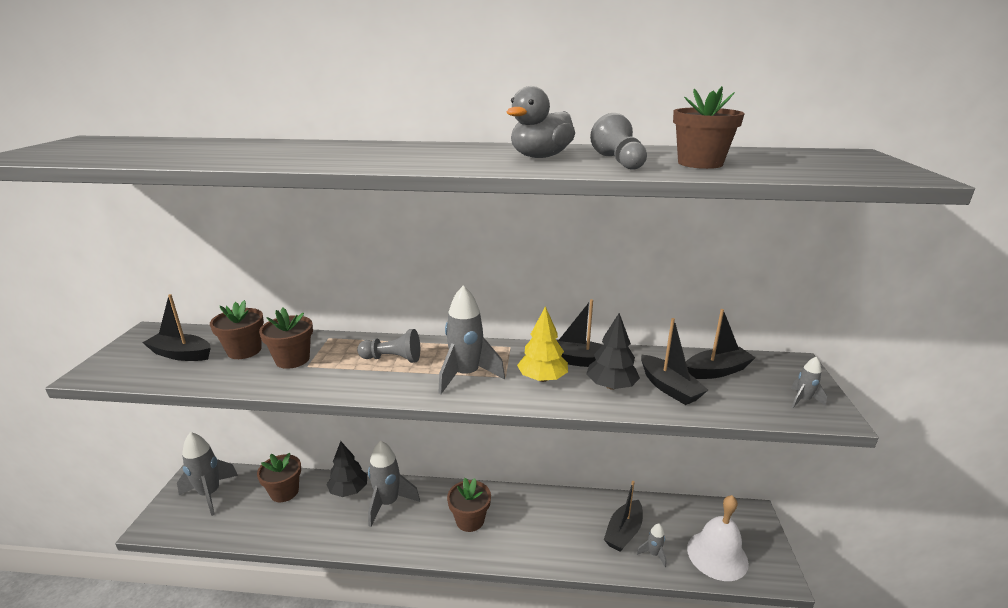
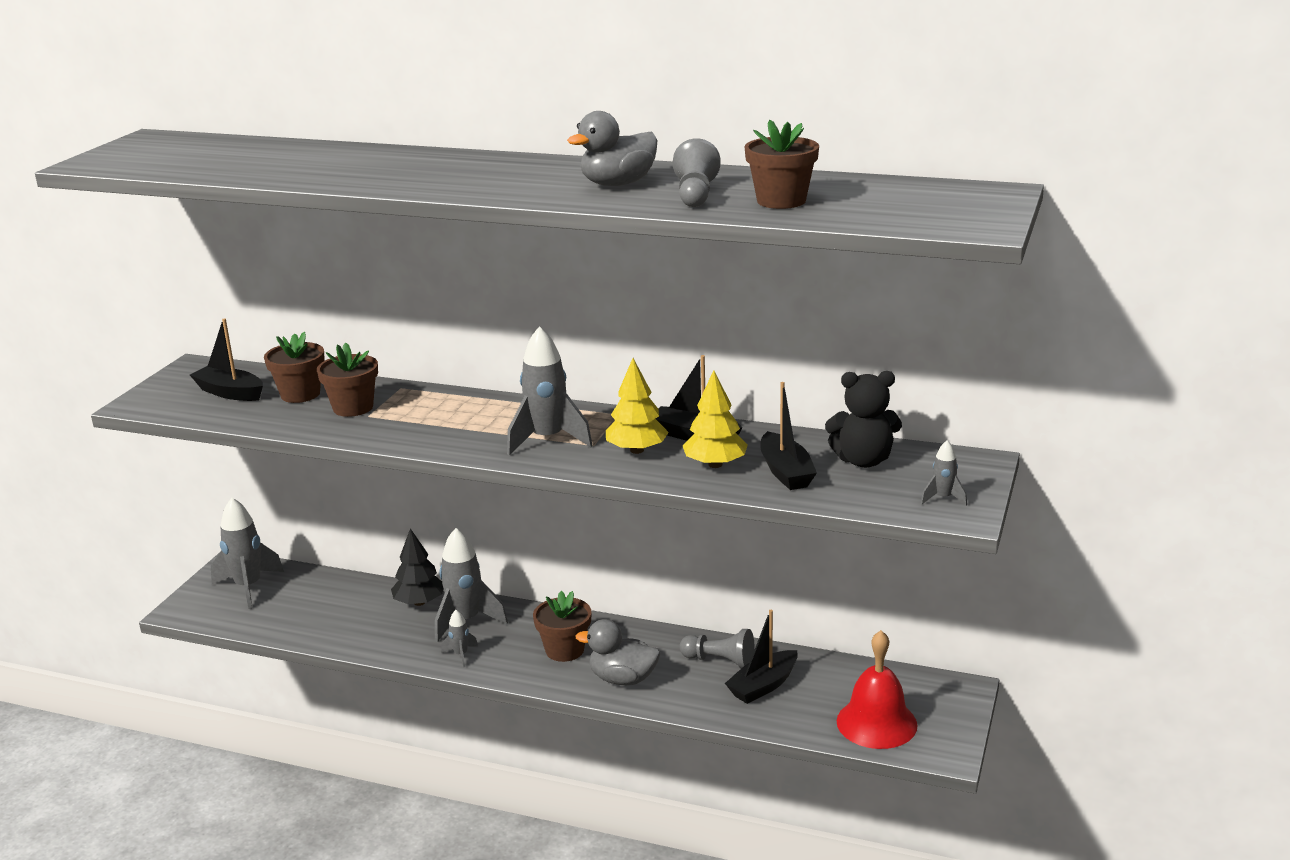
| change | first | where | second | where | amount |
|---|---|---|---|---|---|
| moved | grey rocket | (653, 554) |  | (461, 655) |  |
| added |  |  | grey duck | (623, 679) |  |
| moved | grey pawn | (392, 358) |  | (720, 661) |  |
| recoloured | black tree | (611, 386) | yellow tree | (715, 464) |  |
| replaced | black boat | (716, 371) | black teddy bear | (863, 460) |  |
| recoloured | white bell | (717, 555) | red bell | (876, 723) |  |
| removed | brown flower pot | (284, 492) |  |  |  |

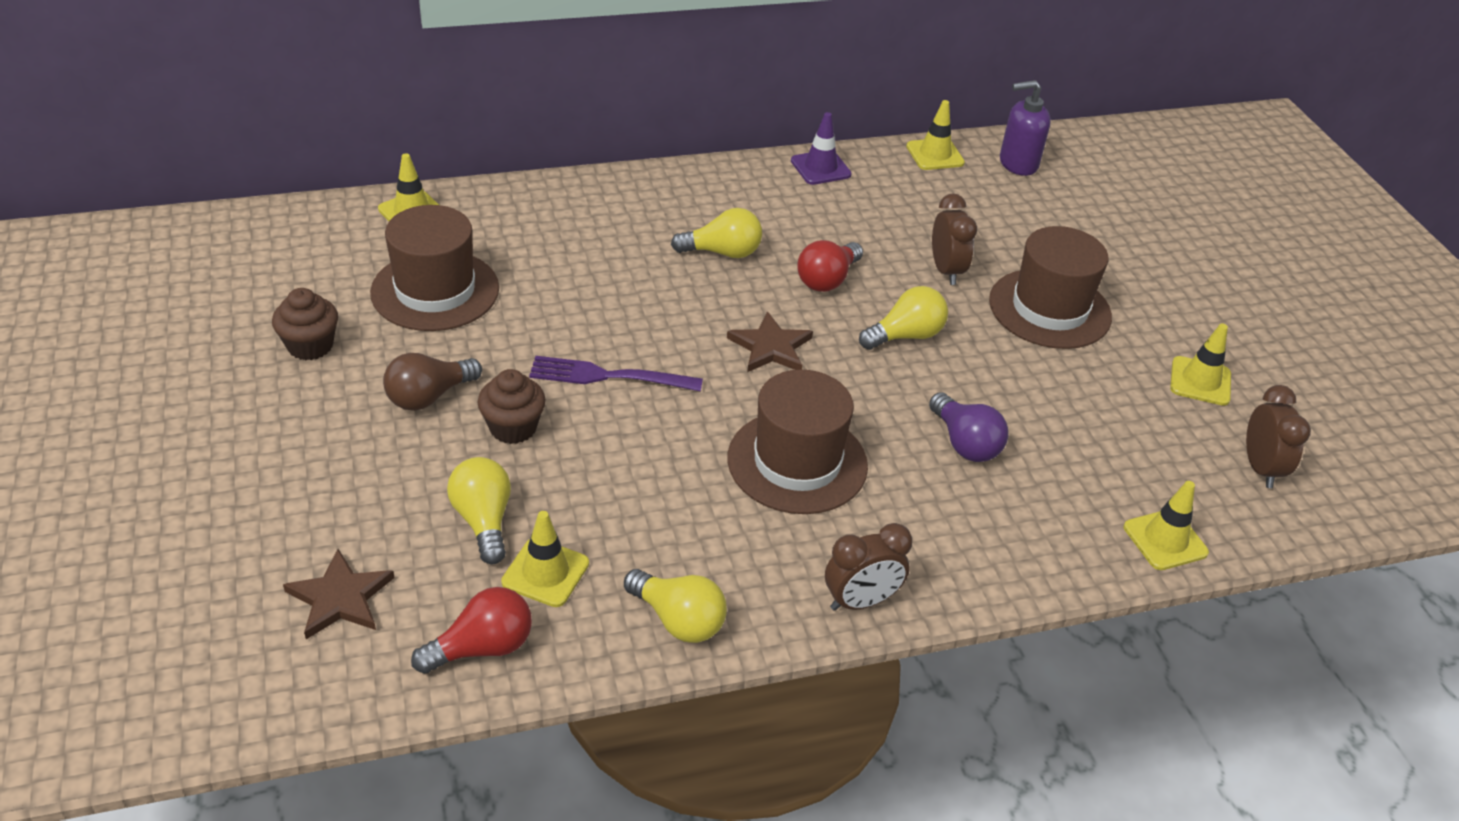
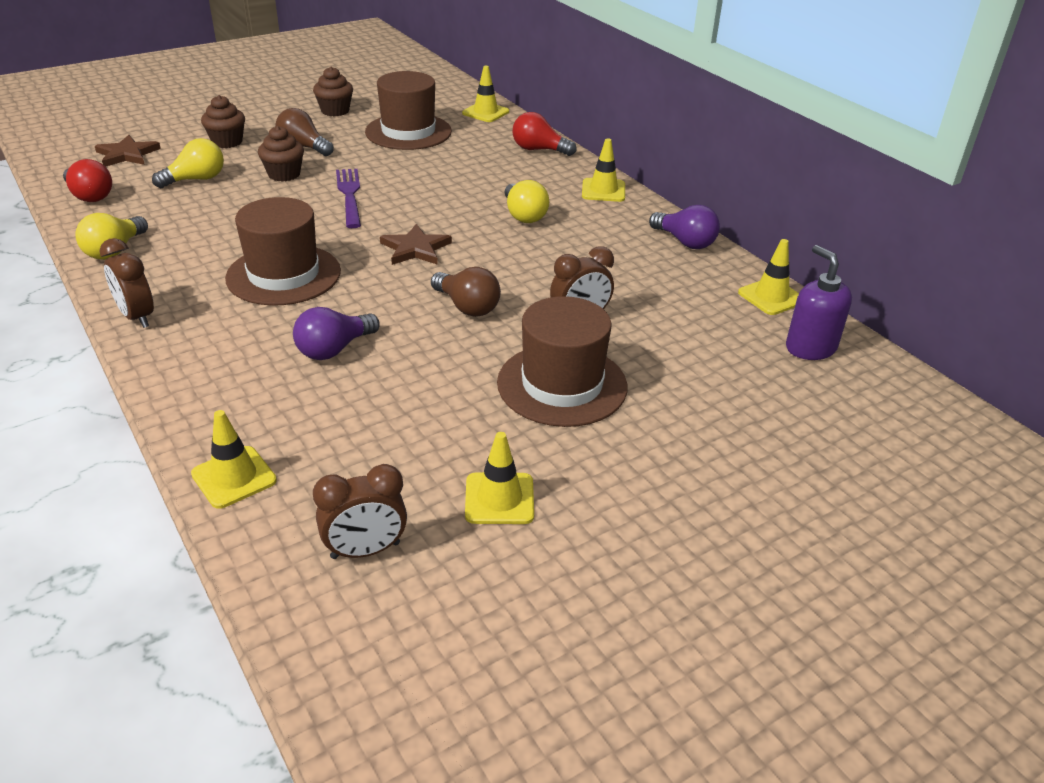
| change | first | where | second | where | amount |
|---|---|---|---|---|---|
| added |  |  | brown cupcake | (227, 142) |  |
| recoloured | yellow light bulb | (905, 336) | brown light bulb | (467, 307) |  |
| moved | red light bulb | (827, 280) |  | (539, 150) |  |
| moved | yellow traffic cone | (545, 573) |  | (603, 190) |  |
| replaced | purple traffic cone | (820, 168) | purple light bulb | (685, 242) |  |

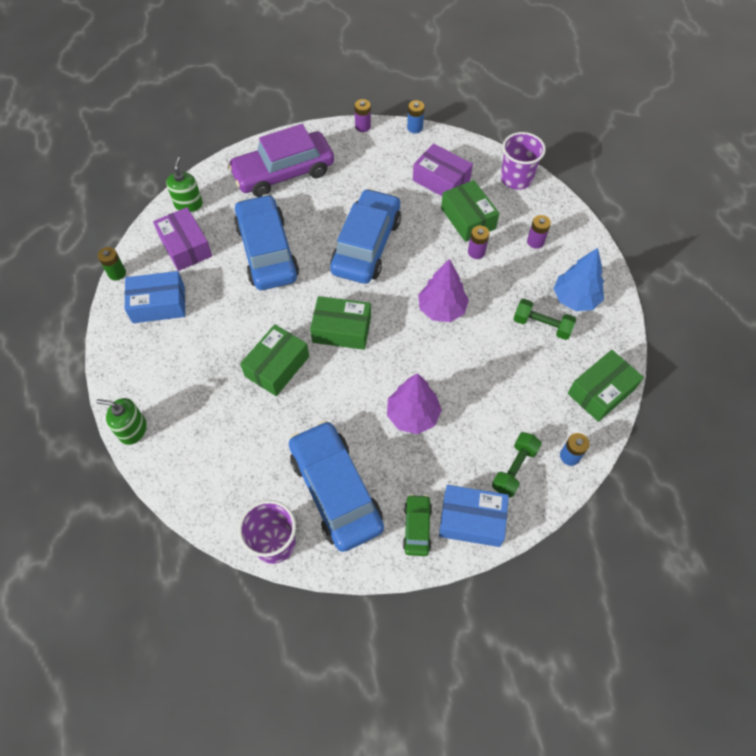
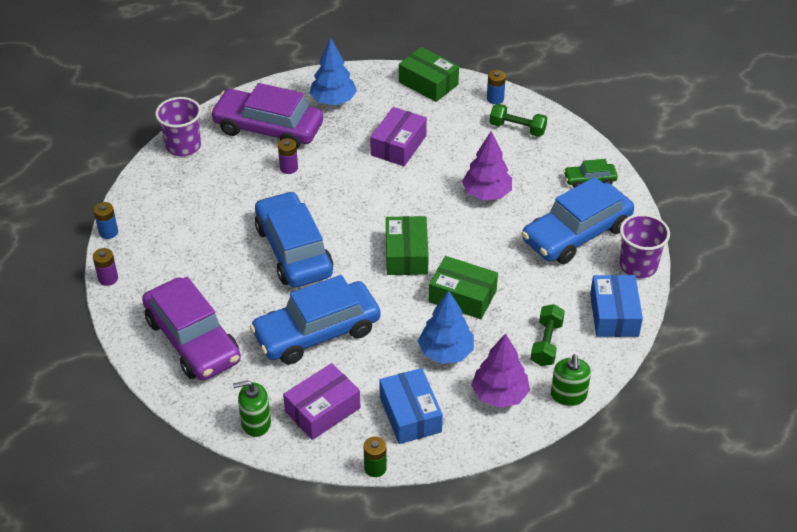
| change | first | where | second | where | amount |
|---|---|---|---|---|---|
| replaced | purple battery | (535, 241) | purple car | (268, 128) |  |
| turned | blue car | (366, 245) |  | (294, 250) | 60 degrees clockwise |
| moved | purple box | (441, 180) |  | (398, 145) |  |
| added |  |  | blue tree | (446, 352) |  |
| moved | purple tree | (442, 309) |  | (499, 394) |  |
| moved | green dumbbell | (542, 325) |  | (546, 343) |  |
| moved | blue box | (471, 520) |  | (614, 315) |  |
| removed | green box | (468, 218) |  |  |  |

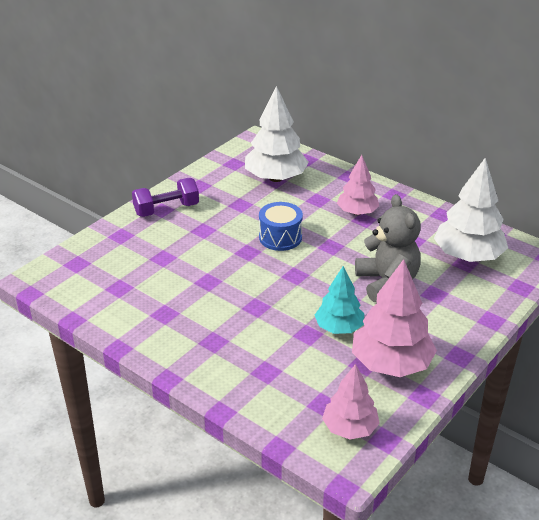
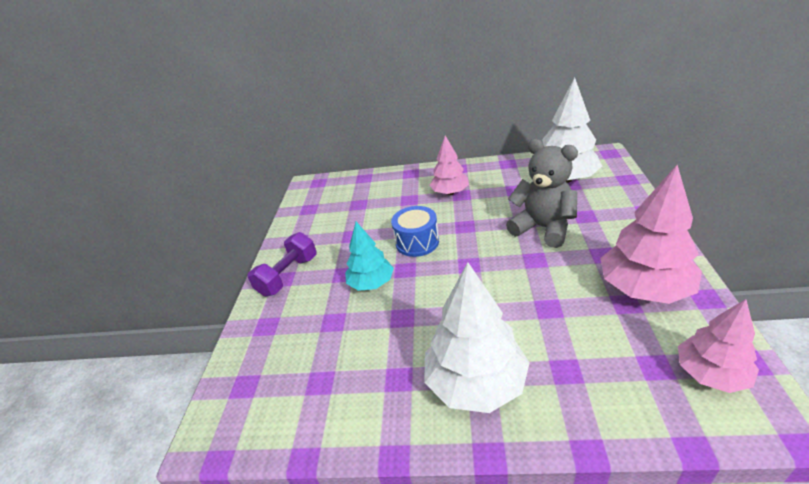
| change | first | where | second | where | amount |
|---|---|---|---|---|---|
| moved | turquoise tree | (339, 327) |  | (371, 283) |  |
| moved | white tree | (275, 178) |  | (476, 383) |  |

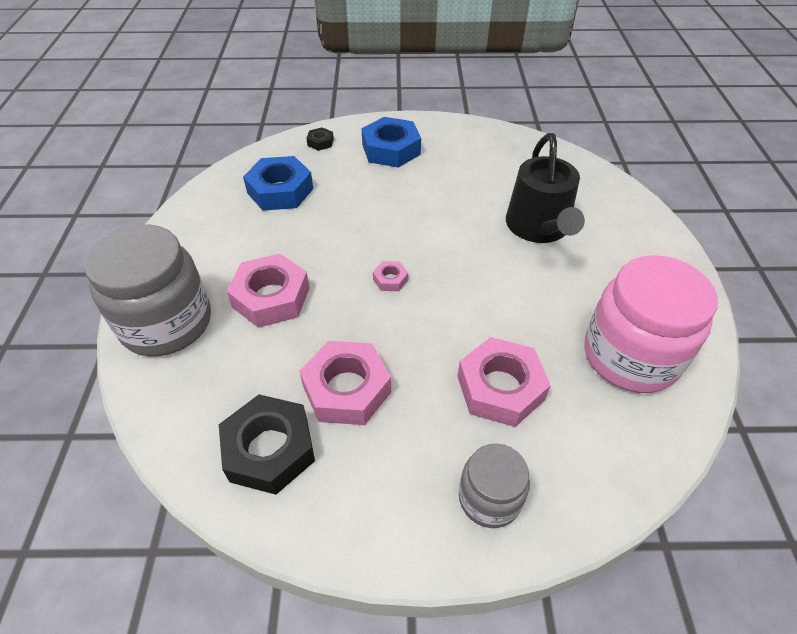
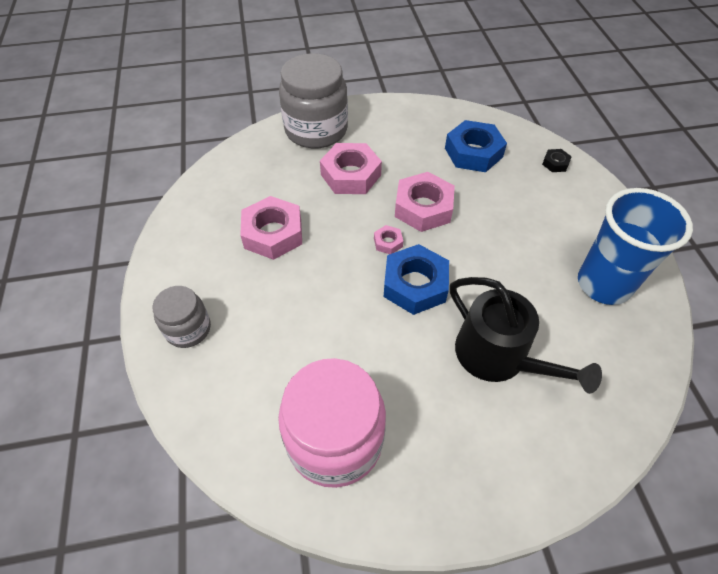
| change | first | where | second | where | amount |
|---|---|---|---|---|---|
| moved | blue nut | (391, 149) |  | (415, 284) |  |
| moved | pink nut | (500, 388) |  | (423, 208) |  |
| turned | black watering can | (539, 227) |  | (498, 356) | 120 degrees counterclockwise |
| added |  |  | blue cup | (603, 284) |  |
| removed | black nut | (269, 449) |  |  |  |

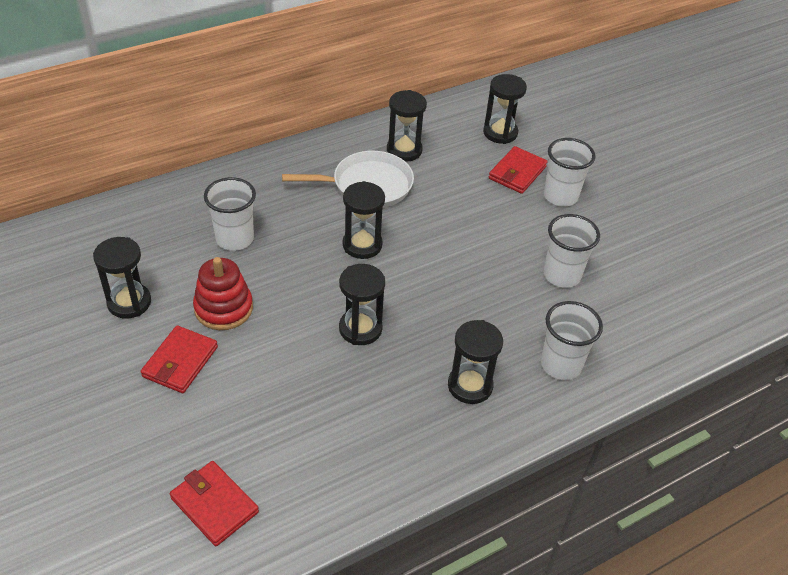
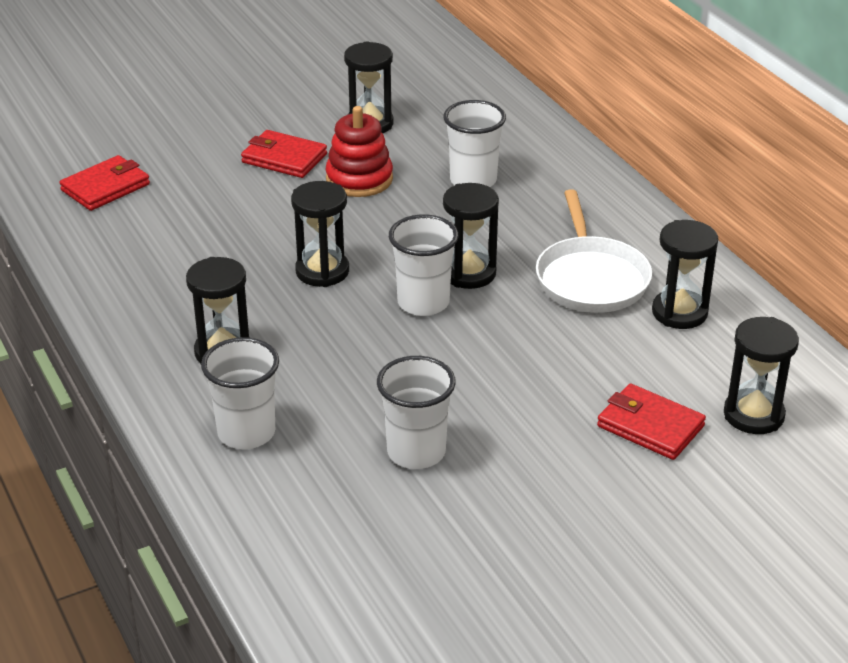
| change | first | where | second | where | amount |
|---|---|---|---|---|---|
| moved | white cup | (560, 196) |  | (423, 302) |  |

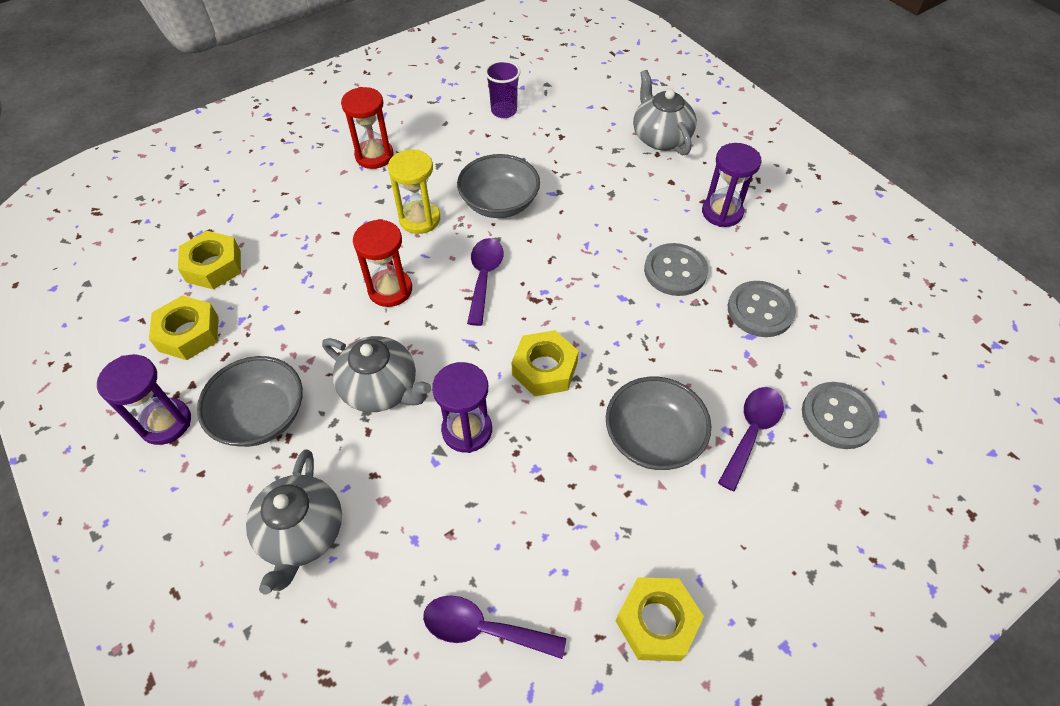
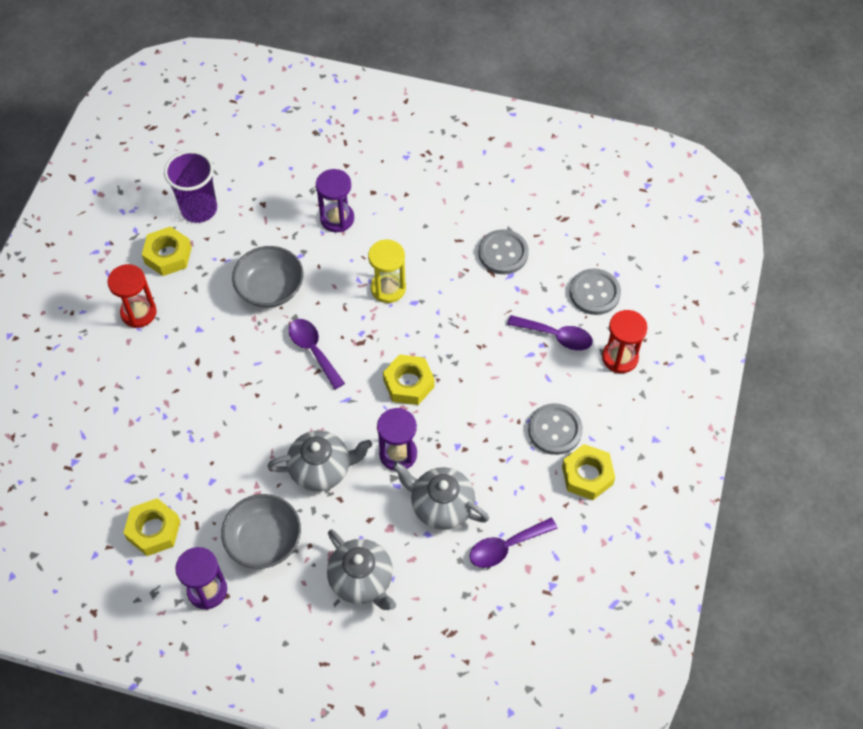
| change | first | where | second | where | amount |
|---|---|---|---|---|---|
| moved | yellow nut | (213, 266) |  | (168, 255) |  |
| resized | purple cup | (504, 111) |  | (199, 209) | x1.50 |
| moved | purple hourglass | (722, 212) |  | (337, 218) |  |
| moved | yellow hourglass | (420, 219) |  | (388, 288) |  |
| moved | grey teapot | (660, 137) |  | (441, 505) |  |
| turned | purple spoon | (751, 432) |  | (556, 336) | 120 degrees clockwise |
| moved | grey button | (675, 271) |  | (555, 430) |  |
| moved | red hourglass | (390, 290) |  | (620, 358) |  |
| removed | grey bowl | (653, 437) |  |  |  |

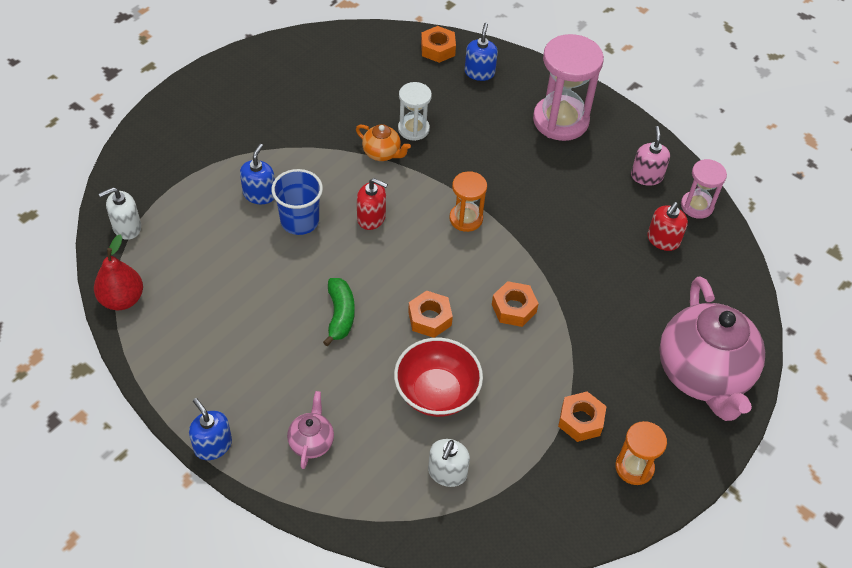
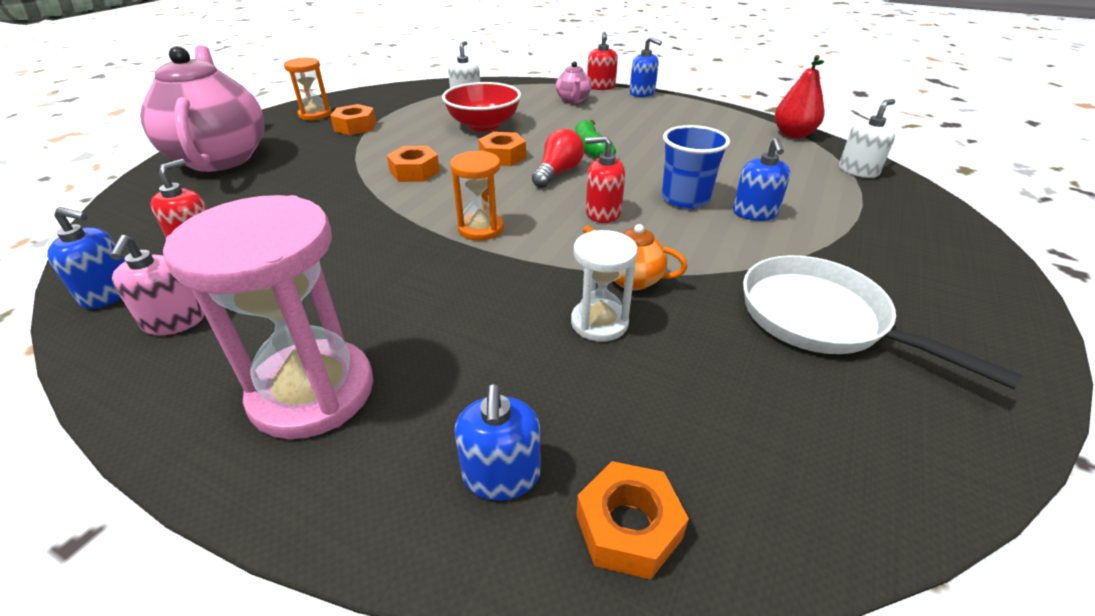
| change | first | where | second | where | amount |
|---|---|---|---|---|---|
| replaced | pink hourglass | (697, 206) | blue soap dispenser | (110, 293) |  |
| added |  |  | red light bulb | (558, 172) |  |
| added |  |  | red soap dispenser | (601, 87) |  |
| added |  |  | white pan | (821, 319) |  |

